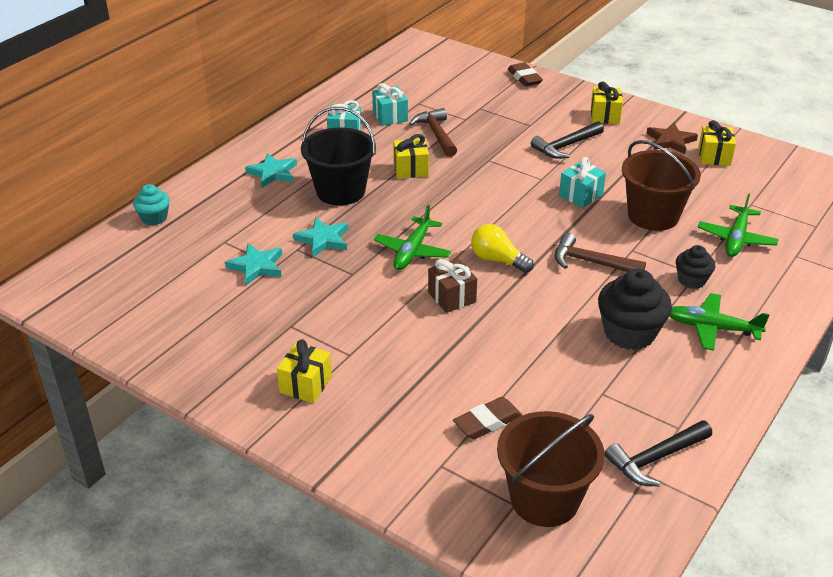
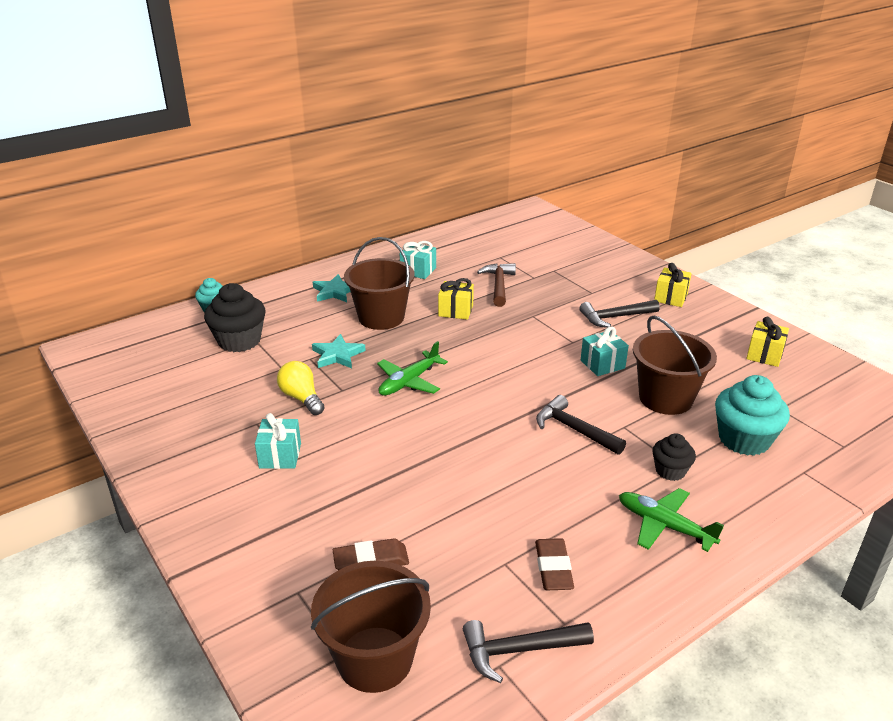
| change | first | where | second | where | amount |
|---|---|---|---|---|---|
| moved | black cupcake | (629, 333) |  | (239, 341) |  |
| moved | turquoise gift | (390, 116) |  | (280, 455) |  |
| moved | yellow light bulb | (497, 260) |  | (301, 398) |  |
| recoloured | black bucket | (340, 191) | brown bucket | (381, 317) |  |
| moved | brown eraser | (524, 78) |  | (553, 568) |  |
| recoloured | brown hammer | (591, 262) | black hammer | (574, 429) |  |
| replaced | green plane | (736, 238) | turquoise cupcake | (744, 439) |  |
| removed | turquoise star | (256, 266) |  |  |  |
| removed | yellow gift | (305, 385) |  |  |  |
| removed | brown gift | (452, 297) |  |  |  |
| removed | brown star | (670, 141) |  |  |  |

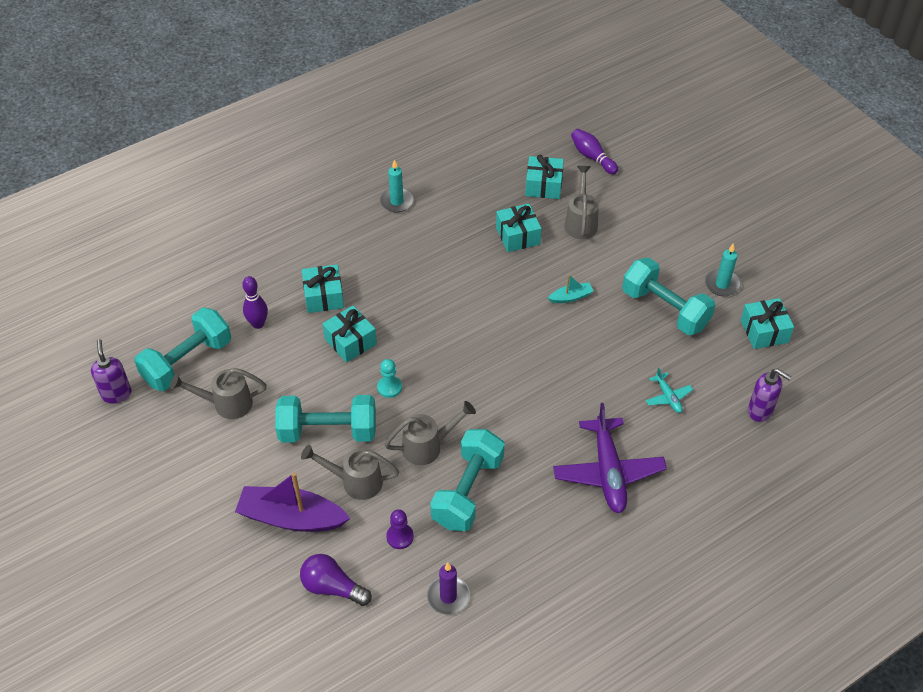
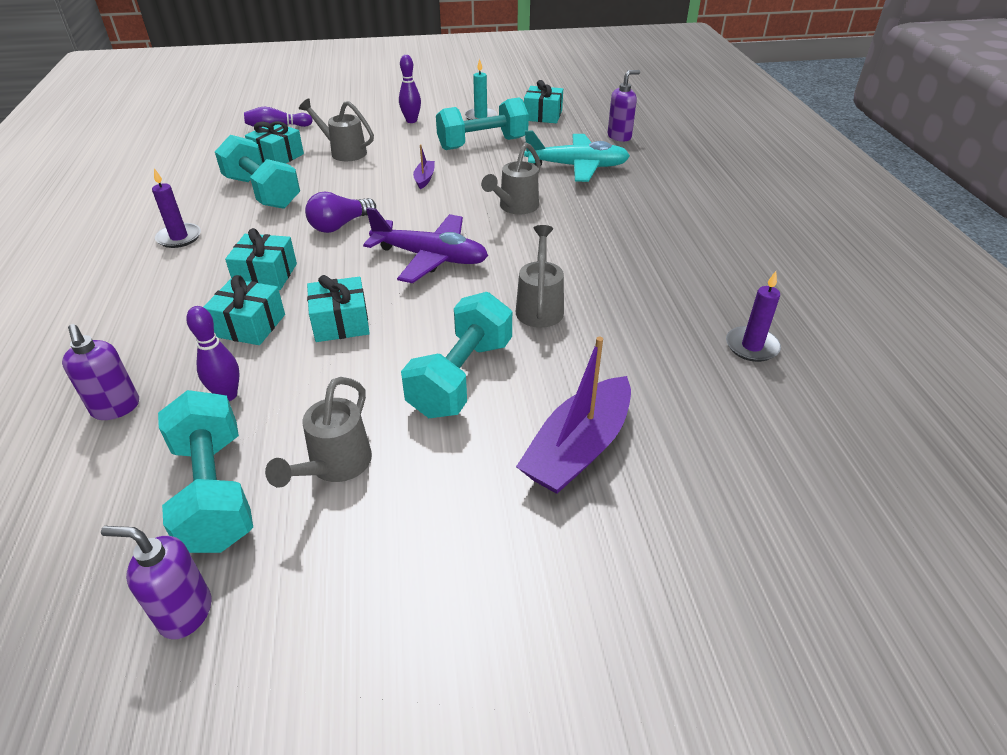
| change | first | where | second | where | amount |
|---|---|---|---|---|---|
| added |  |  | purple soap dispenser | (116, 408) |  |
| recoloured | turquoise candle | (396, 201) | purple candle | (179, 237) |  |
| moved | turquoise dumbbell | (467, 491) |  | (262, 192) |  |
| moved | turquoise gift | (517, 236) |  | (266, 275) |  |
| moved | purple light bulb | (332, 587) |  | (340, 225) |  |
| moved | purple plane | (608, 472) |  | (430, 257) |  |
| added |  |  | purple bowling pin | (411, 121) |  |
| recoloured | turquoise boat | (570, 297) | purple boat | (424, 179) |  |
| moved | grey watering can | (355, 481) |  | (515, 207) |  |
| resized | turquoise plane | (668, 397) |  | (577, 167) | x2.12 |
| removed | turquoise pawn | (389, 387) |  |  |  |
| removed | purple pawn | (400, 537) |  |  |  |

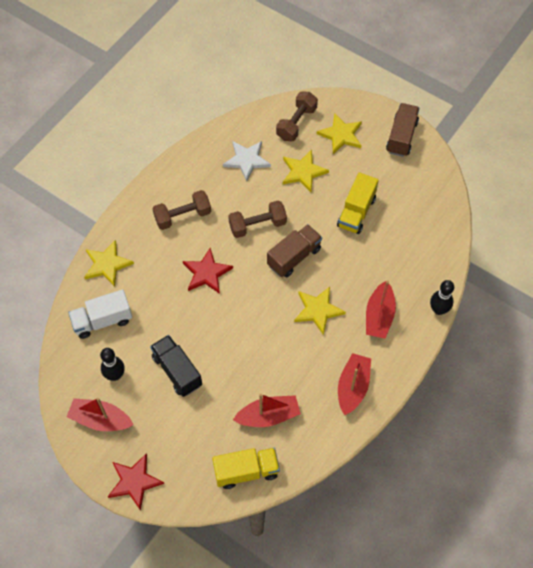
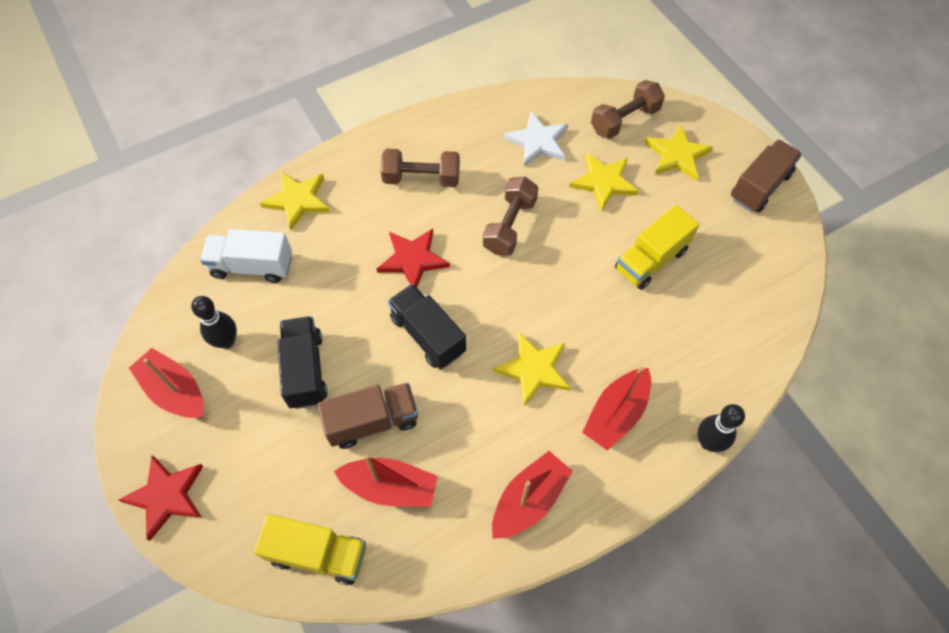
| change | first | where | second | where | amount |
|---|---|---|---|---|---|
| moved | brown truck | (294, 257) |  | (372, 421) |  |
| added |  |  | black truck | (428, 335) |  |
| turned | brown dumbbell | (257, 225) |  | (510, 226) | 75 degrees counterclockwise |

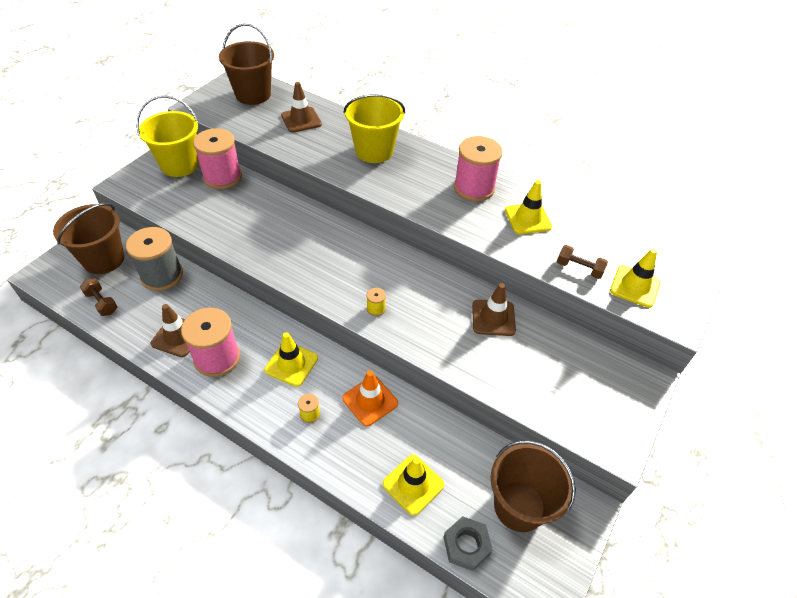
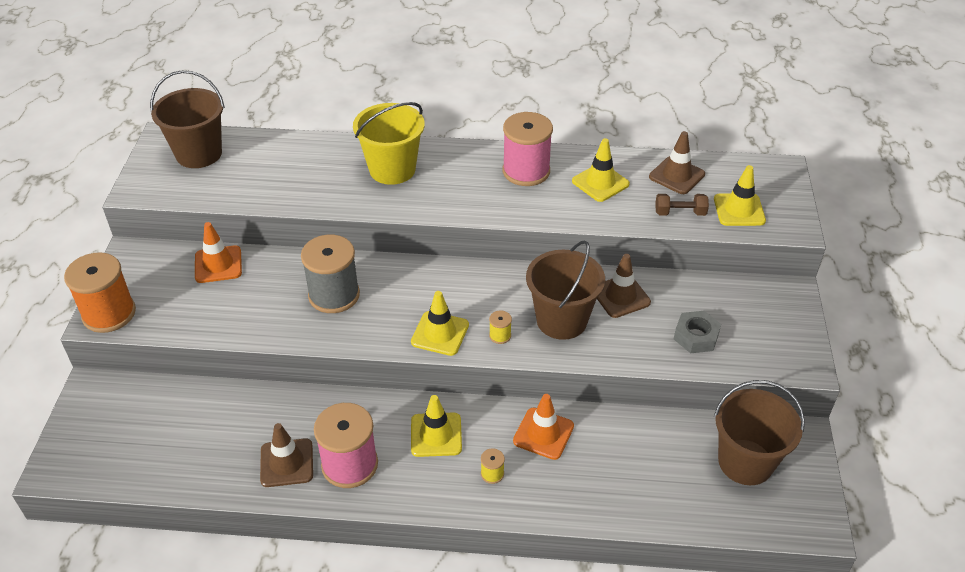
| change | first | where | second | where | amount |
|---|---|---|---|---|---|
| added |  |  | orange spool | (109, 313) |  |
| replaced | pink spool | (222, 177) | orange traffic cone | (218, 264) |  |
| moved | grey spool | (162, 275) |  | (334, 295) |  |
| moved | yellow traffic cone | (413, 484) |  | (440, 333) |  |
| moved | brown bucket | (104, 259) |  | (561, 320) |  |
| moved | brown traffic cone | (301, 120) |  | (676, 175) |  |
| moved | grey nut | (466, 545) |  | (696, 336) |  |
| removed | brown dumbbell | (101, 303) |  |  |  |
| removed | yellow bucket | (179, 165) |  |  |  |

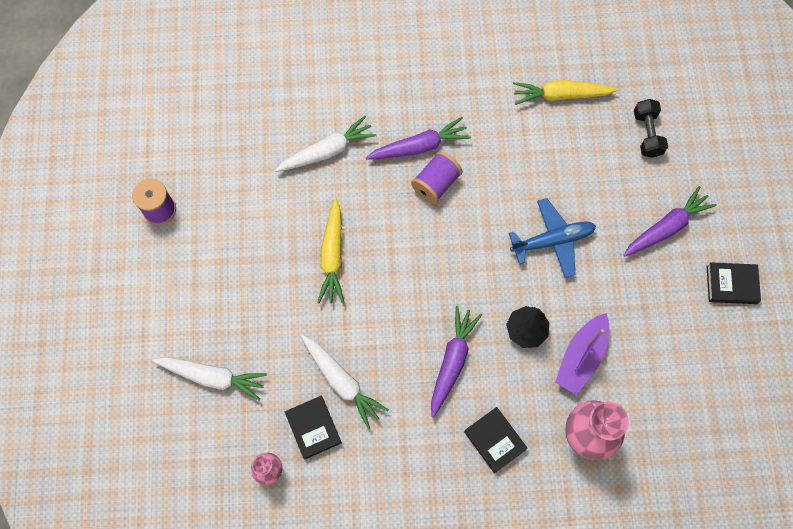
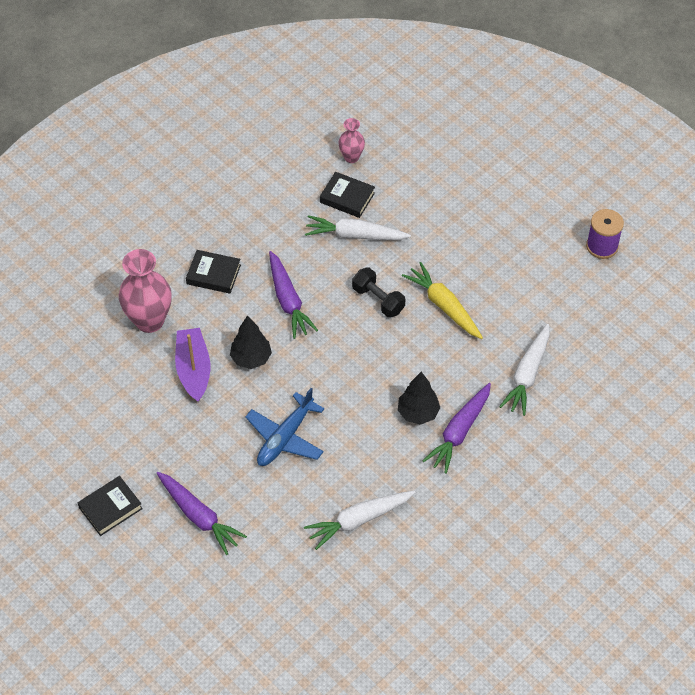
| change | first | where | second | where | amount |
|---|---|---|---|---|---|
| turned | purple carrot | (666, 227) |  | (199, 516) | 60 degrees counterclockwise |
| moved | white carrot | (212, 377) |  | (359, 520) |  |
| moved | black dumbbell | (647, 134) |  | (378, 300) |  |
| replaced | purple spool | (436, 184) | black tree | (418, 413) |  |
| removed | yellow carrot | (561, 95) |  |  |  |

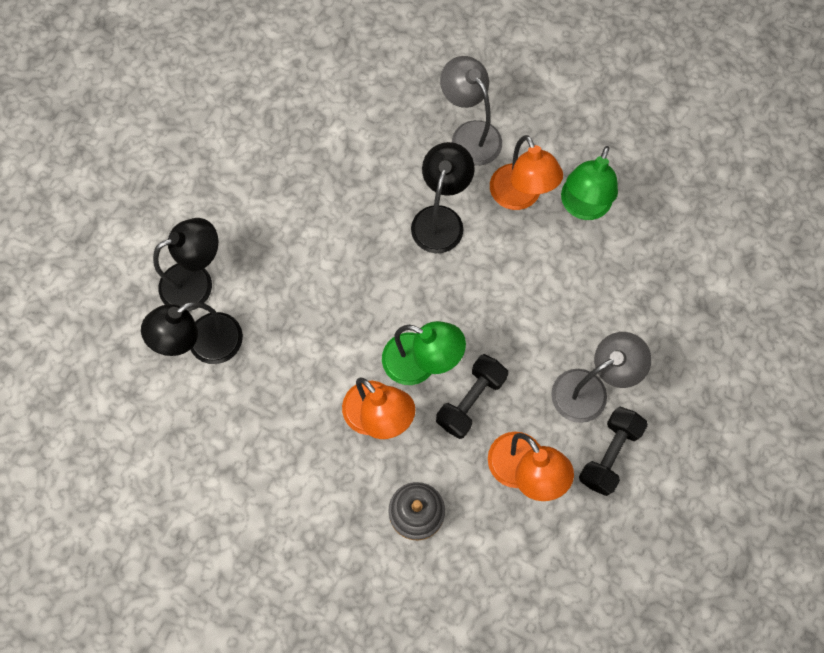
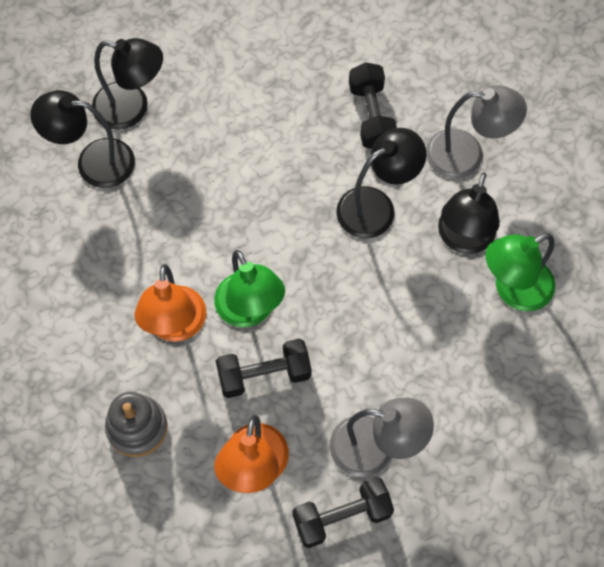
| change | first | where | second | where | amount |
|---|---|---|---|---|---|
| added |  |  | black dumbbell | (371, 116) |  |
| turned | grey lamp | (470, 134) |  | (467, 155) | 90 degrees clockwise |
| recoloured | orange lamp | (519, 197) | black lamp | (463, 239) |  |

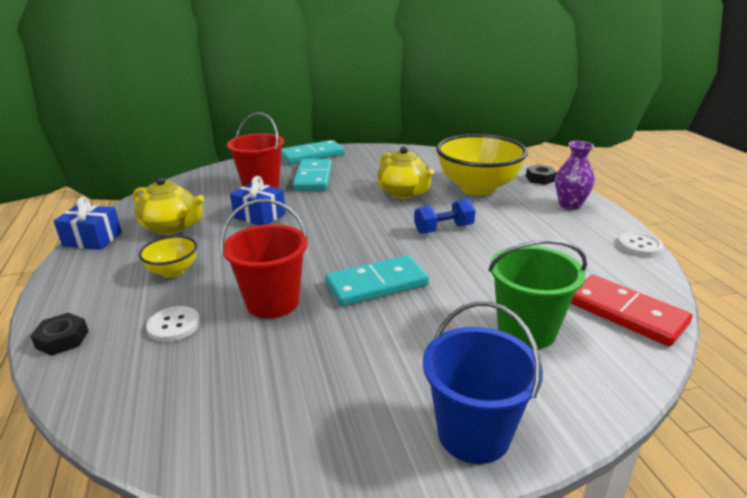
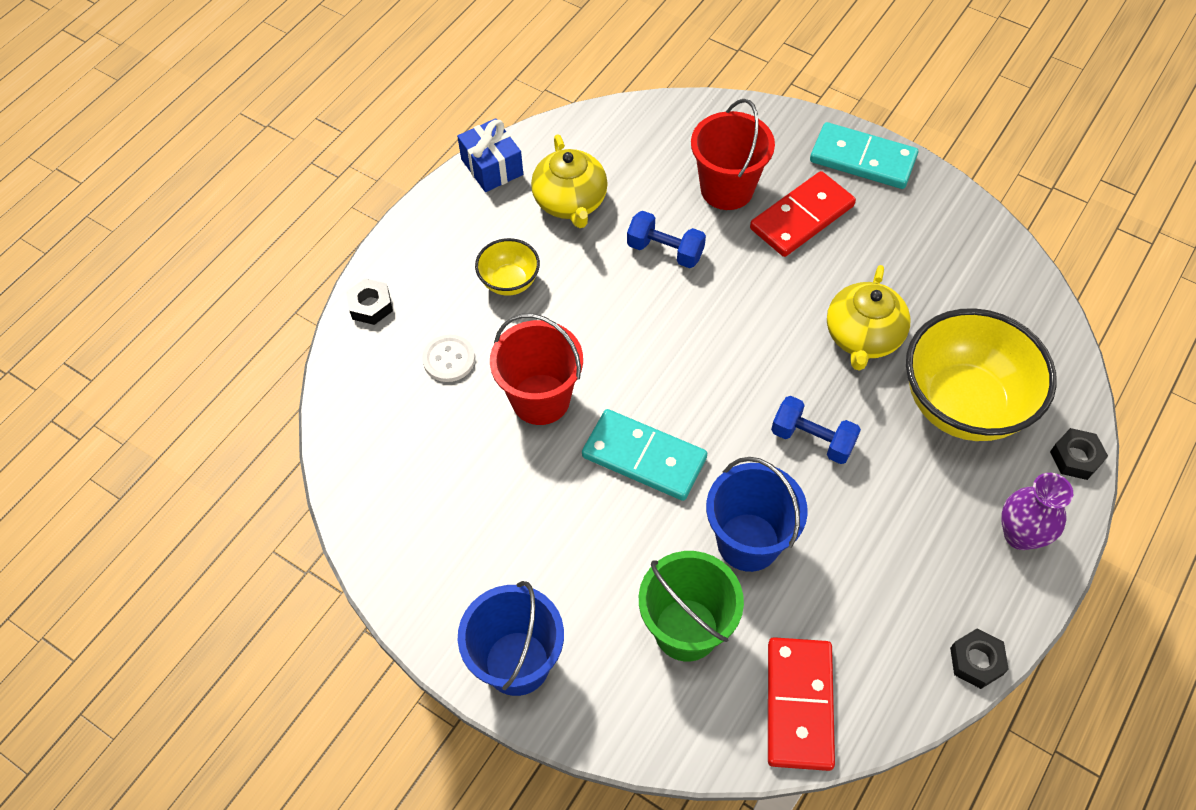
| change | first | where | second | where | amount |
|---|---|---|---|---|---|
| replaced | blue gift | (259, 216) | blue dumbbell | (665, 251) |  |
| added |  |  | blue bucket | (748, 542) |  |
| recoloured | turquoise domino | (313, 178) | red domino | (802, 217) |  |
| replaced | white button | (639, 246) | black nut | (976, 661) |  |

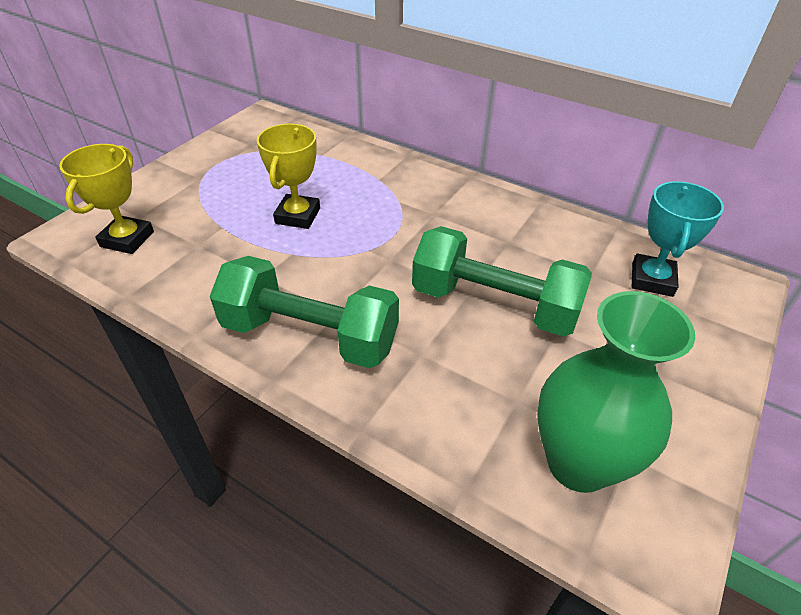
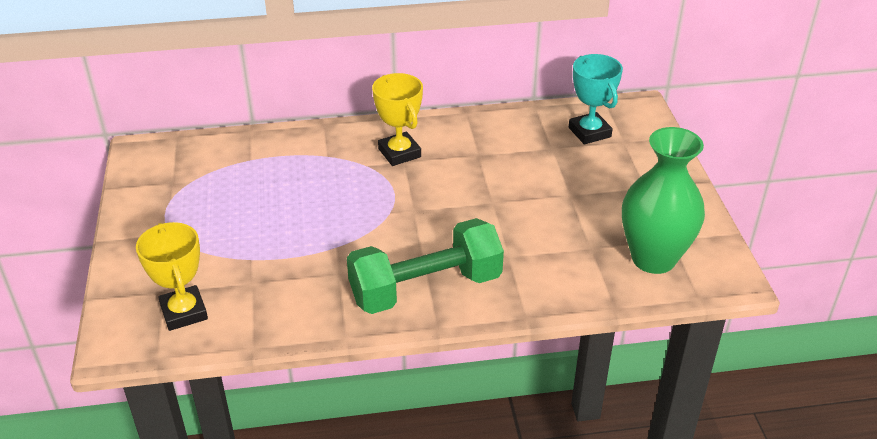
| change | first | where | second | where | amount |
|---|---|---|---|---|---|
| moved | yellow trophy | (297, 216) |  | (399, 153) |  |
| removed | green dumbbell | (494, 304) |  |  |  |

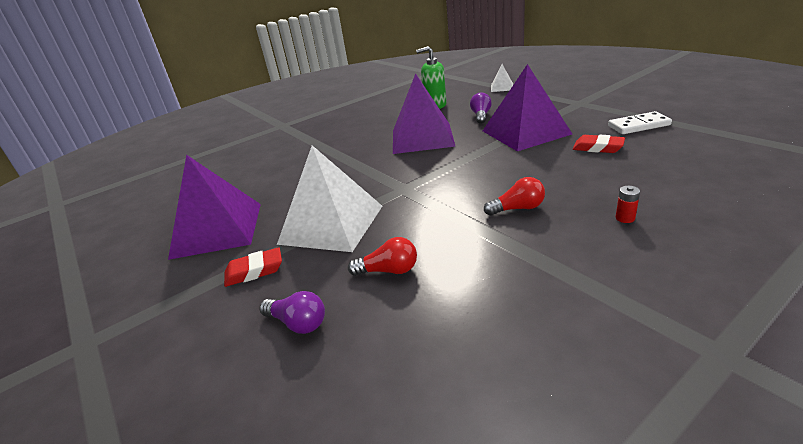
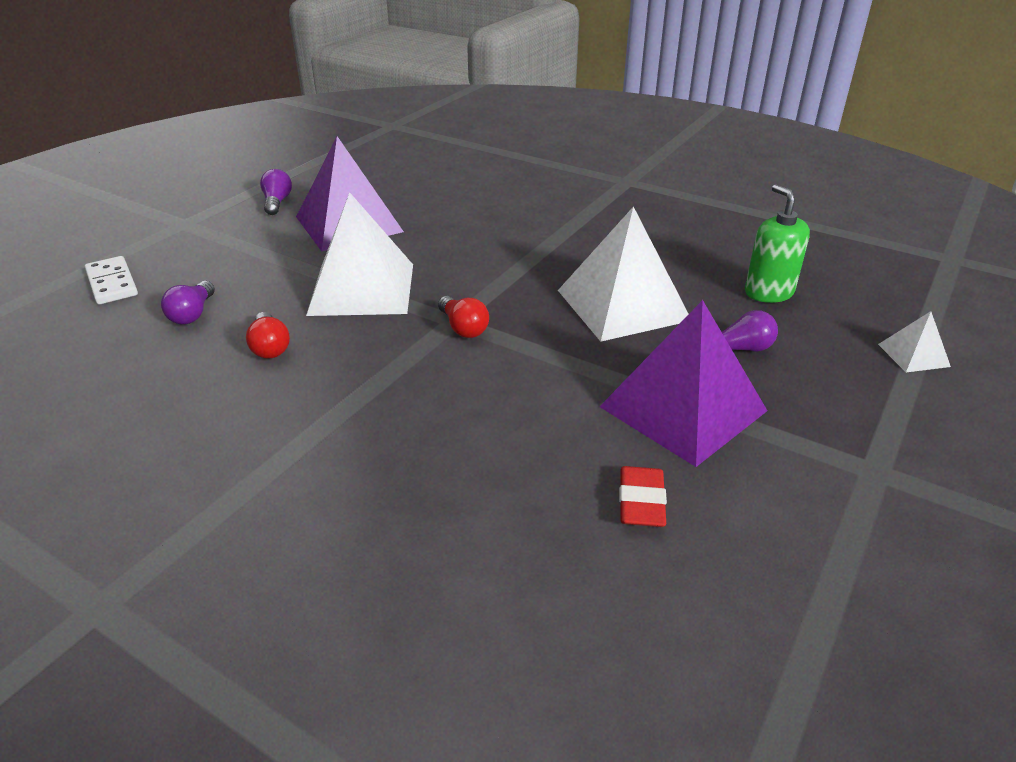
| change | first | where | second | where | amount |
|---|---|---|---|---|---|
| moved | white domino | (638, 125) |  | (112, 283) |  |
| added |  |  | purple light bulb | (277, 202) |  |
| moved | red light bulb | (518, 208) |  | (463, 328) |  |
| recoloured | purple pyramid | (422, 138) | white pyramid | (622, 305) |  |
| removed | red eraser | (254, 271) |  |  |  |
| removed | red battery | (625, 218) |  |  |  |

